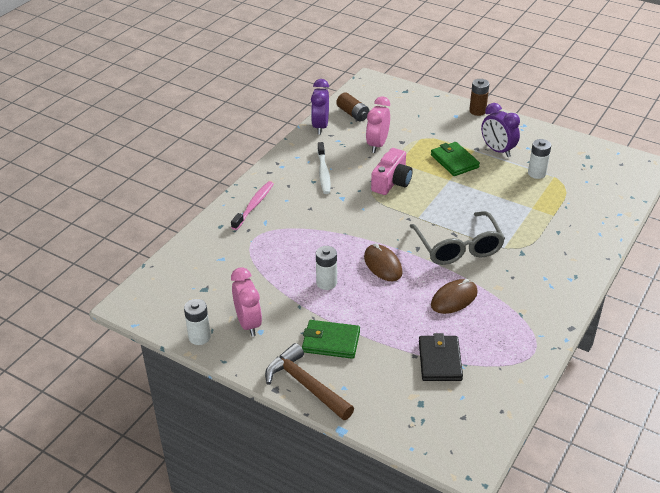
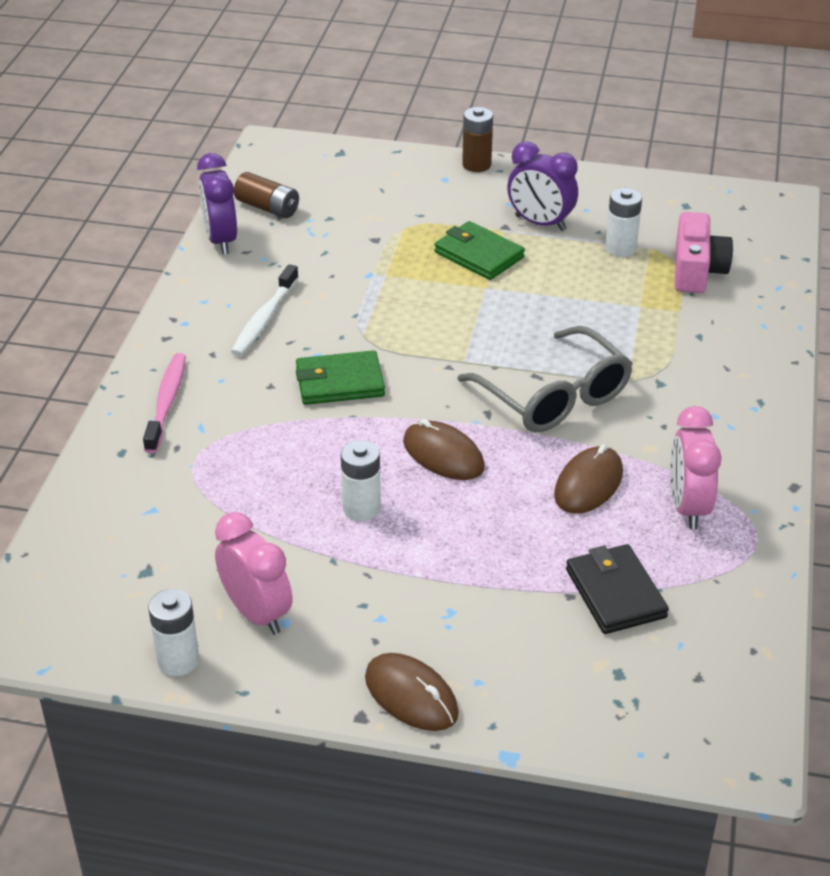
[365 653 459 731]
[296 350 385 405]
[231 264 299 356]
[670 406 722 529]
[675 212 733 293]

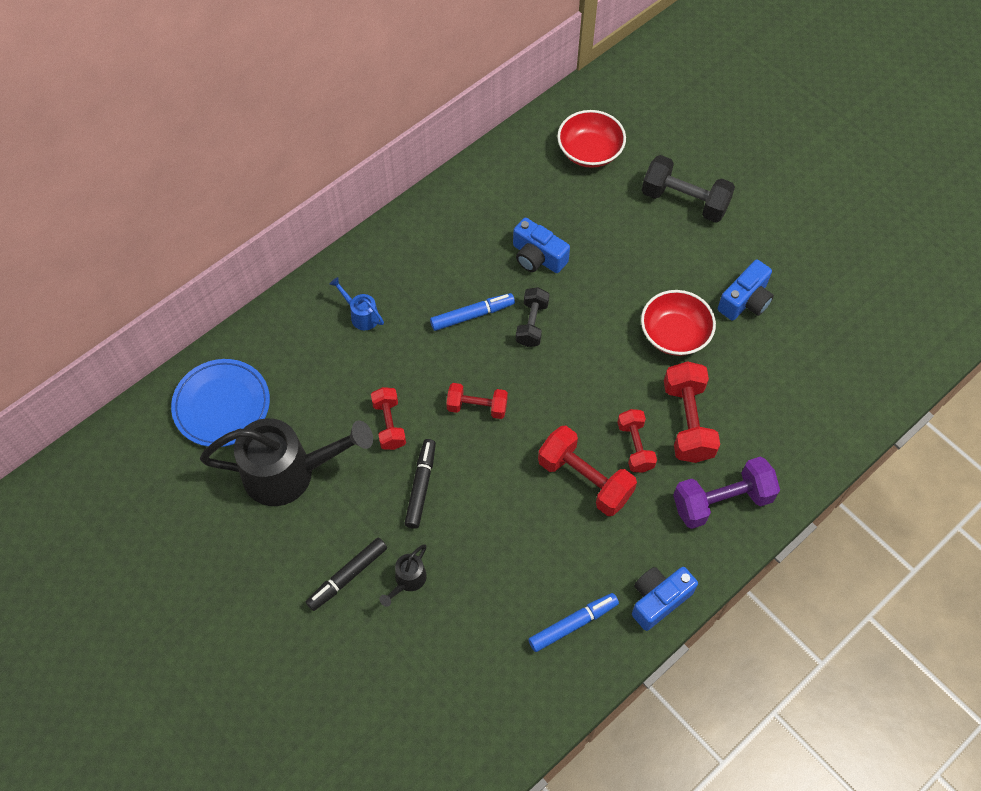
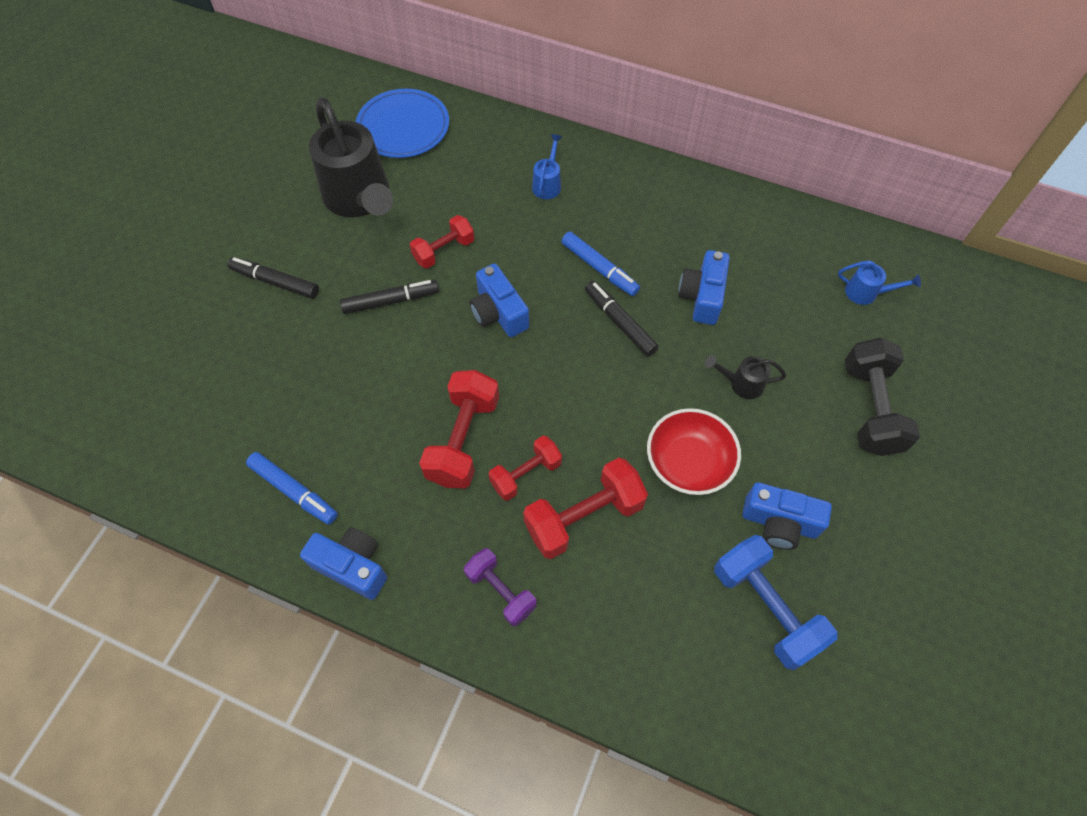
[705 355 786 399]
[469 264 529 337]
[585 281 659 356]
[838 261 921 305]
[464 548 537 626]
[714 535 838 670]

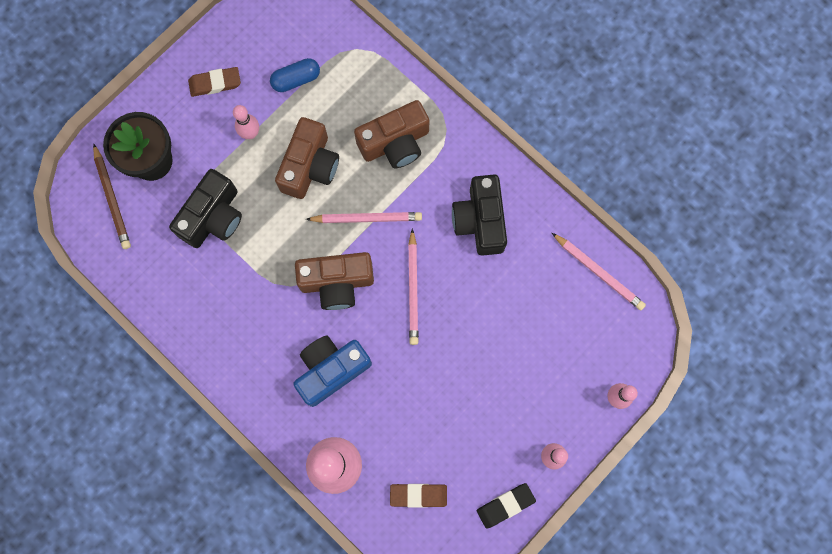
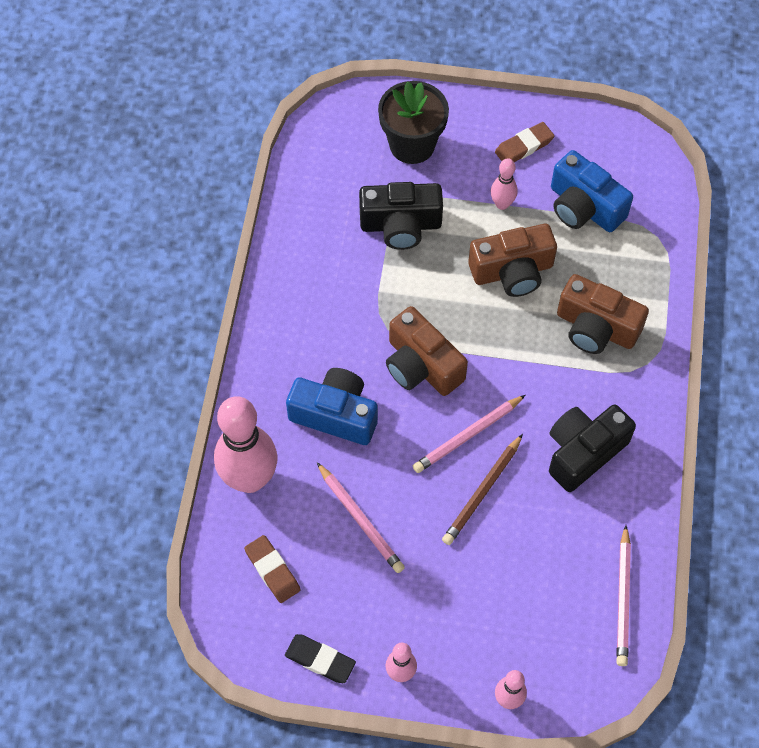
[442 434 523 545]
[495 122 554 162]
[551 150 633 232]
[317 462 405 573]

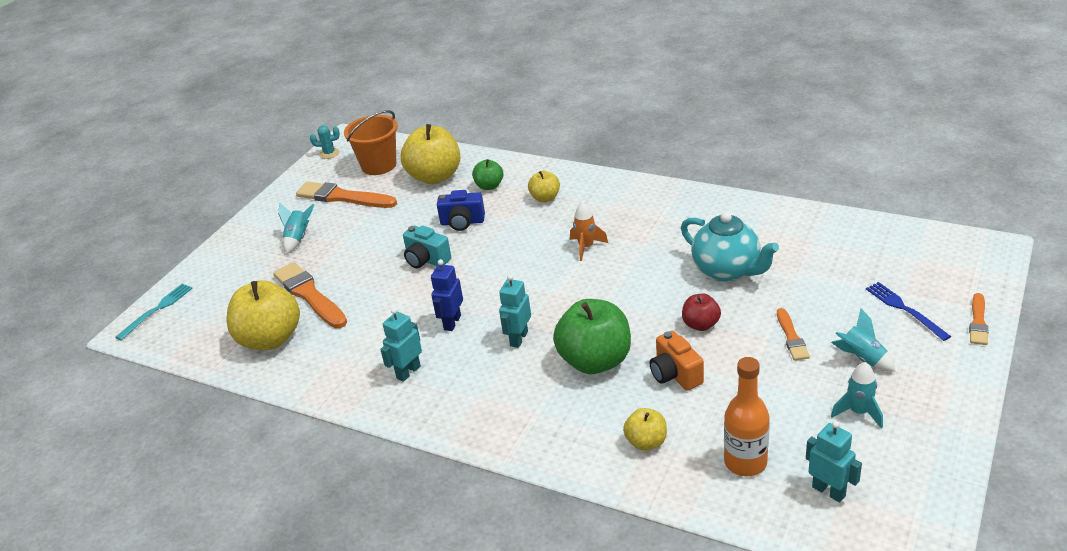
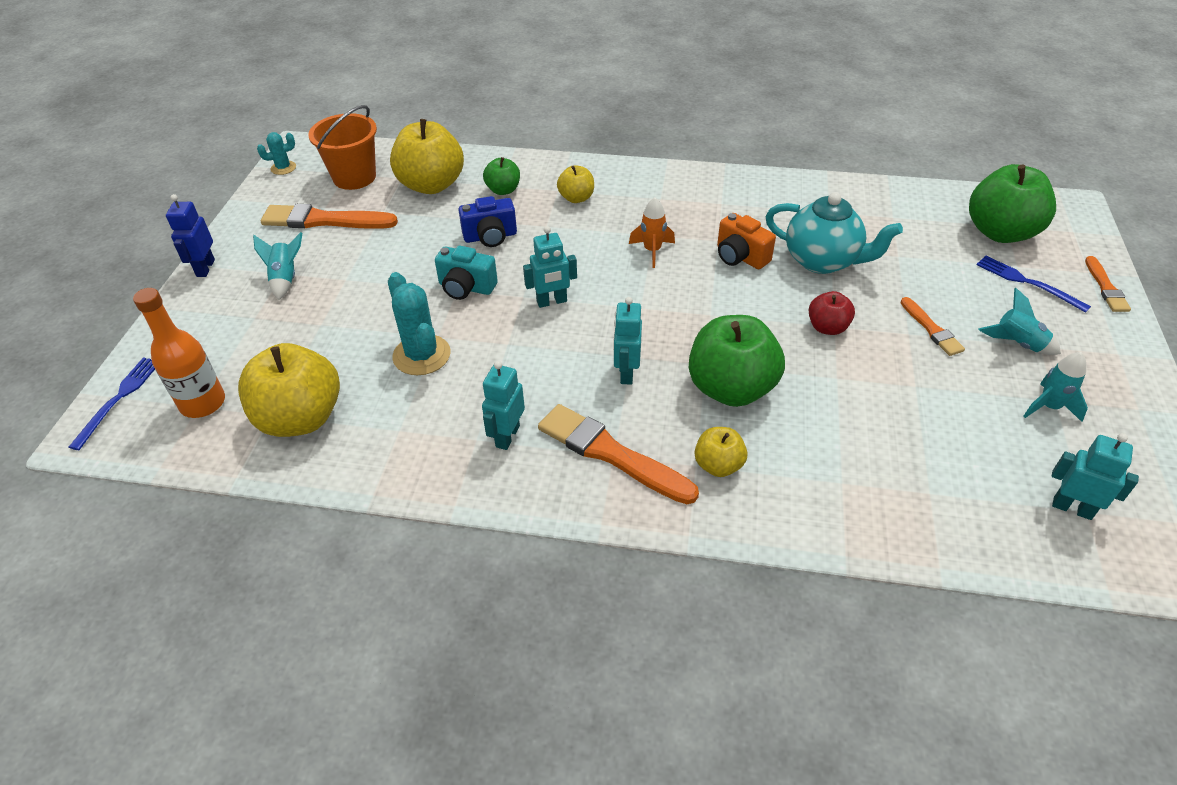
[69 357 155 450]
[538 404 699 504]
[166 194 215 277]
[695 427 747 477]
[717 213 776 269]
[133 288 225 418]
[388 272 450 375]
[523 226 577 308]
[969 164 1056 243]

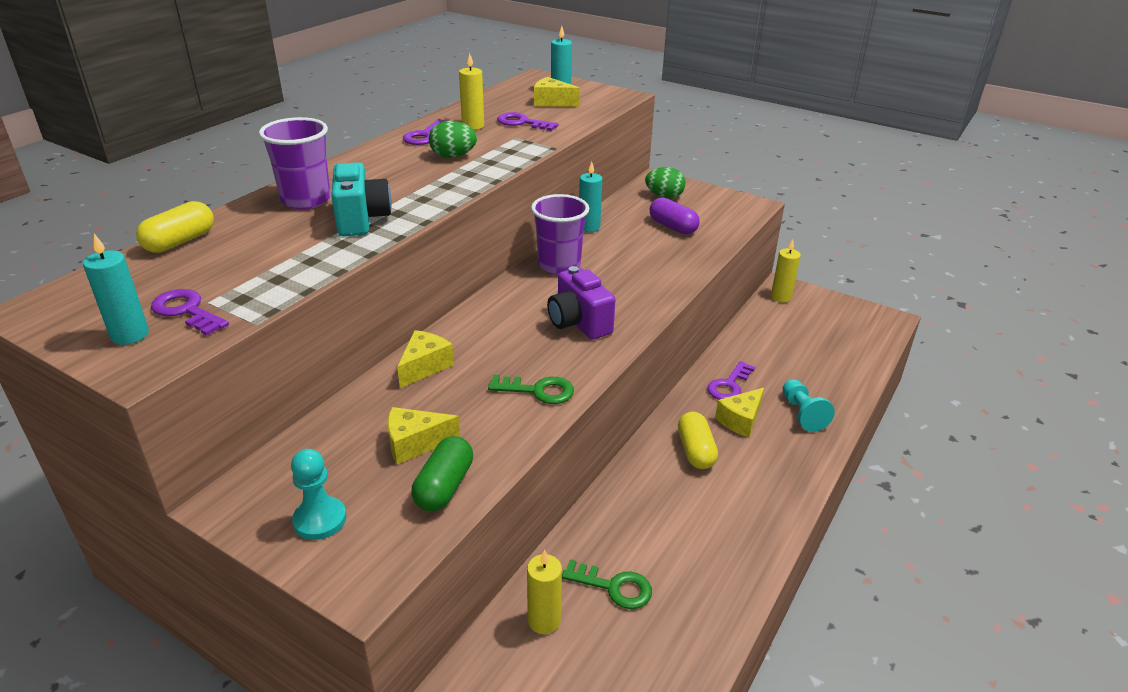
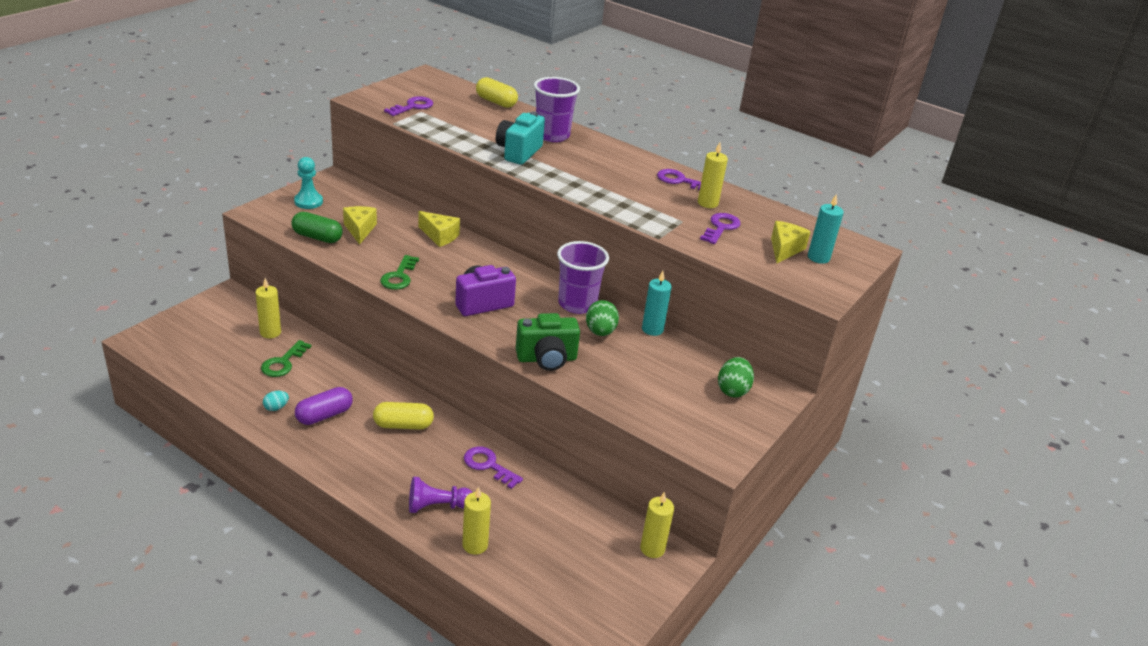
[83 234 149 345] (first image)
[496 111 545 165]
[586 300 619 336]
[295 387 353 425]
[715 388 764 437] (first image)
[409 477 473 513]
[263 391 289 411]
[462 486 491 555]
[516 313 580 371]

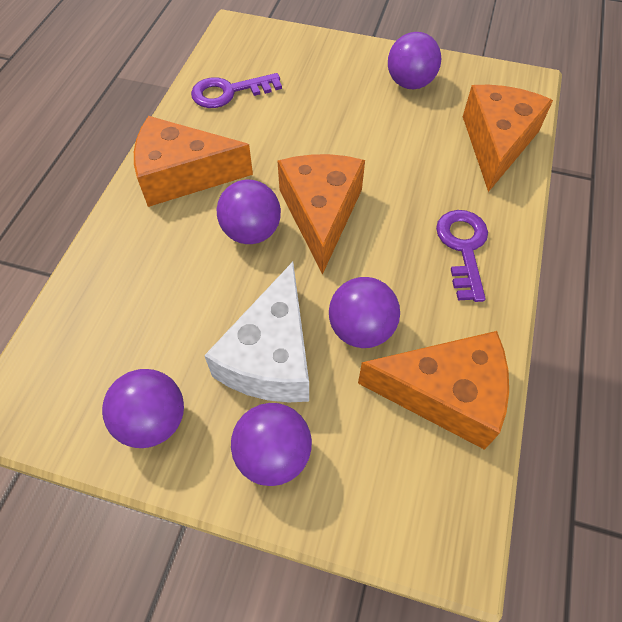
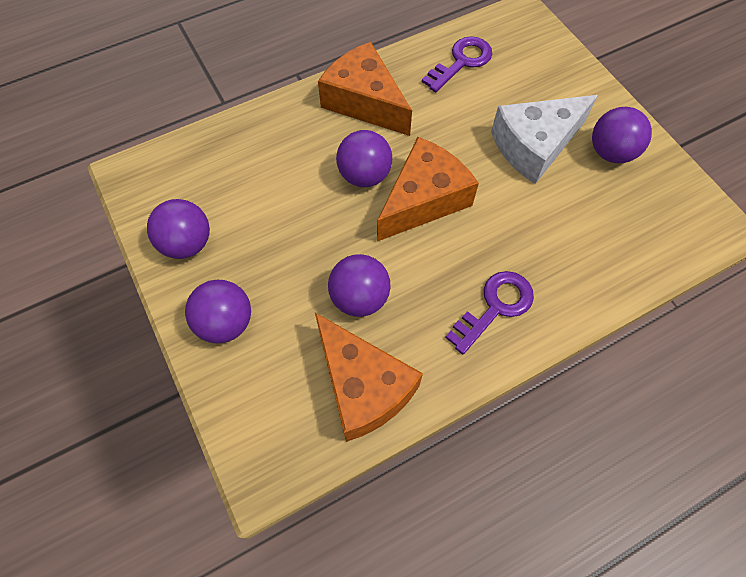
[422 36 492 92]
[491 95 598 184]
[463 85 553 192] (first image)

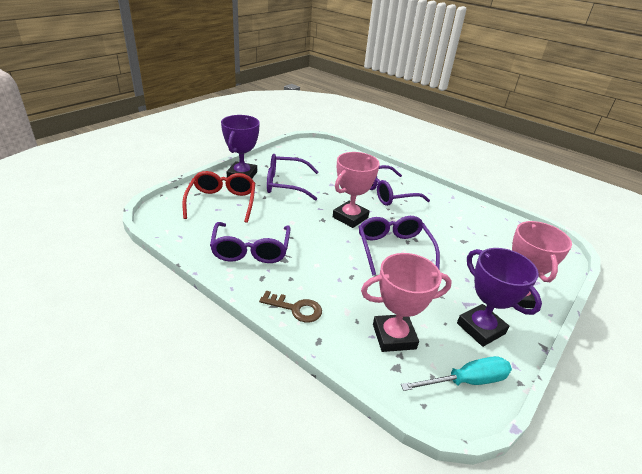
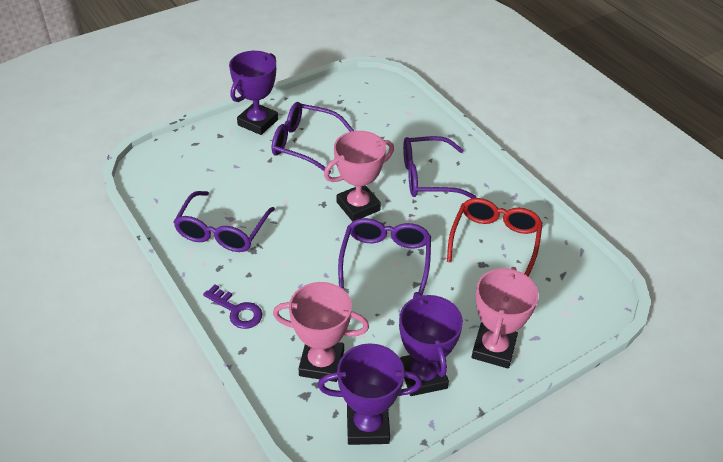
[447 198 543 277]
[203 284 262 329]
[318 343 422 445]

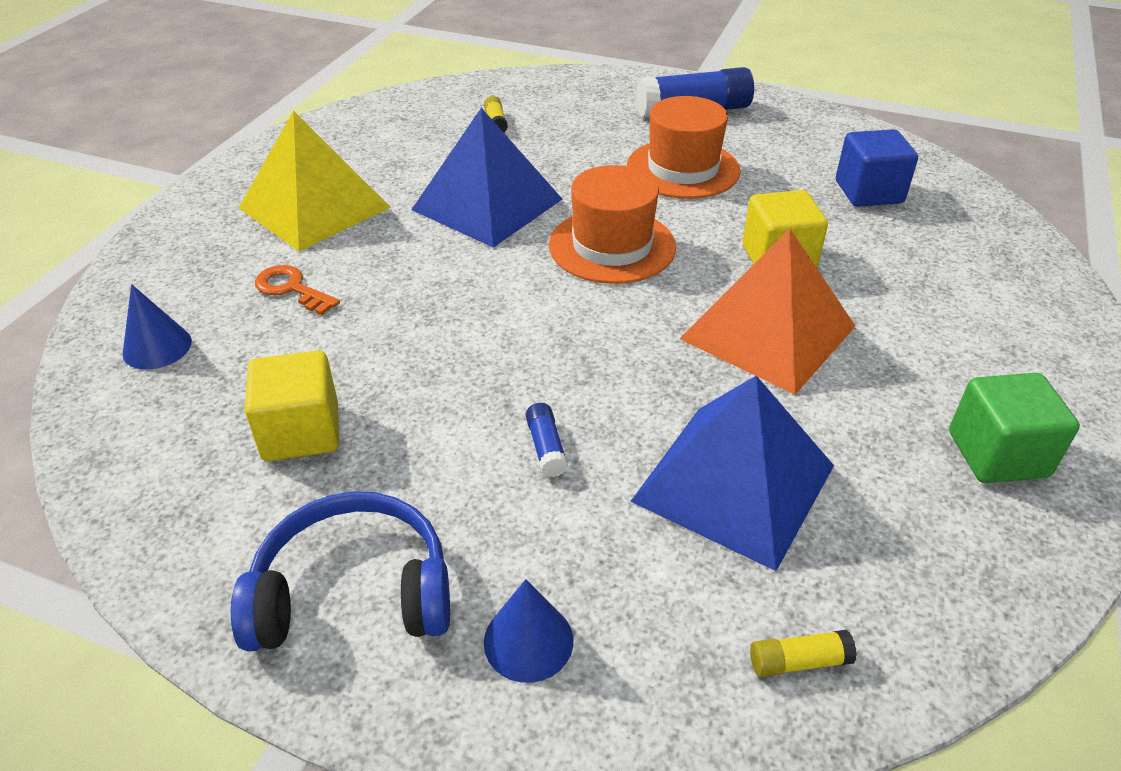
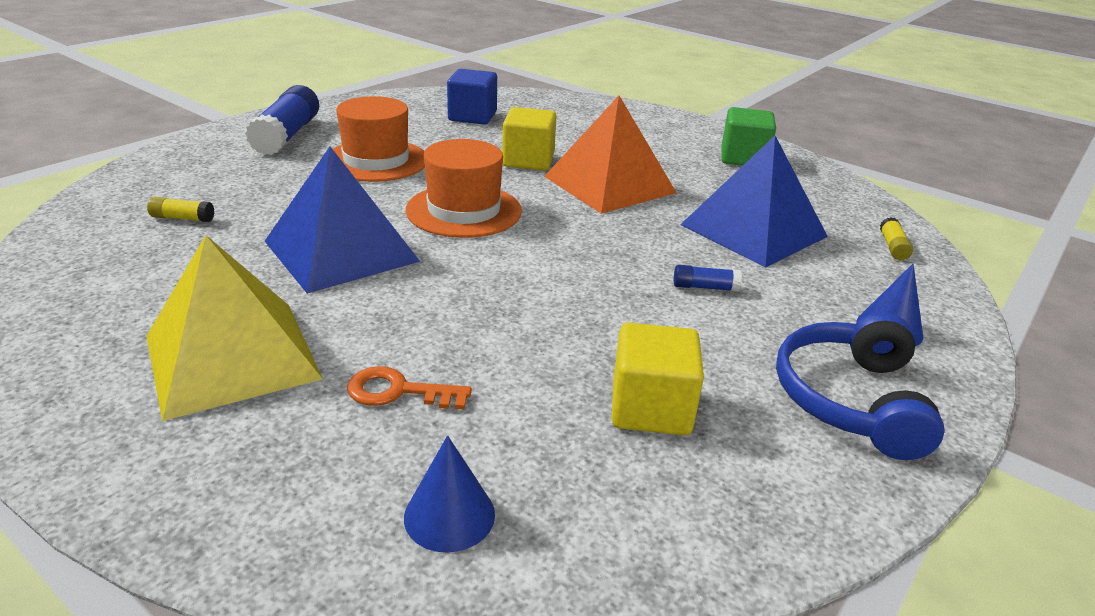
[347 366 472 409]

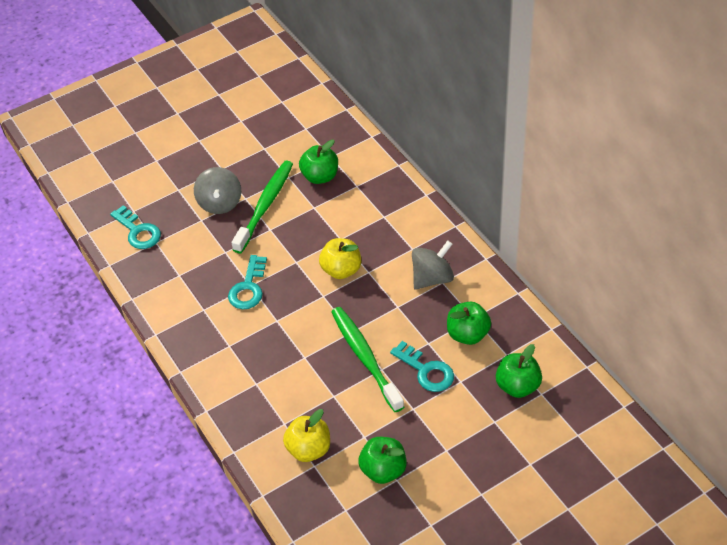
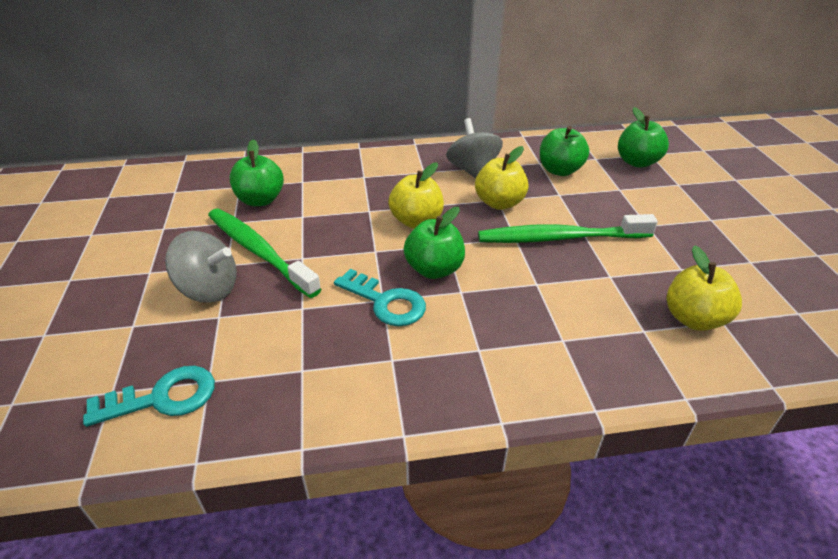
[404 207 465 279]
[390 341 454 392] (first image)
[475 146 529 210]

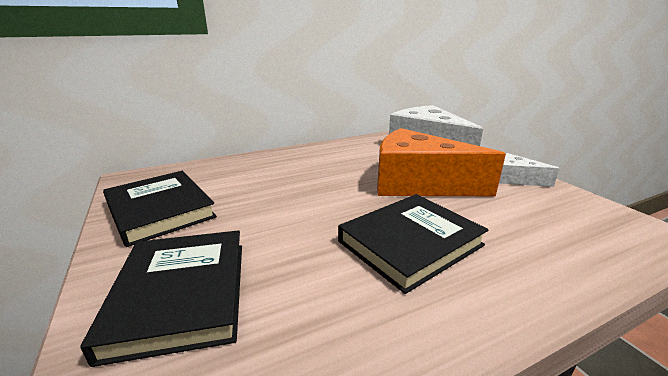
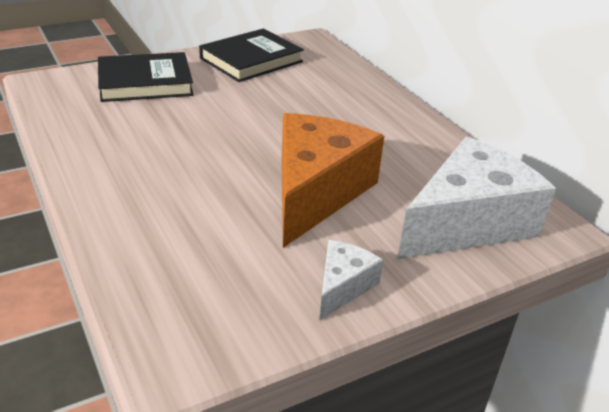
[338 194 488 294] (first image)

